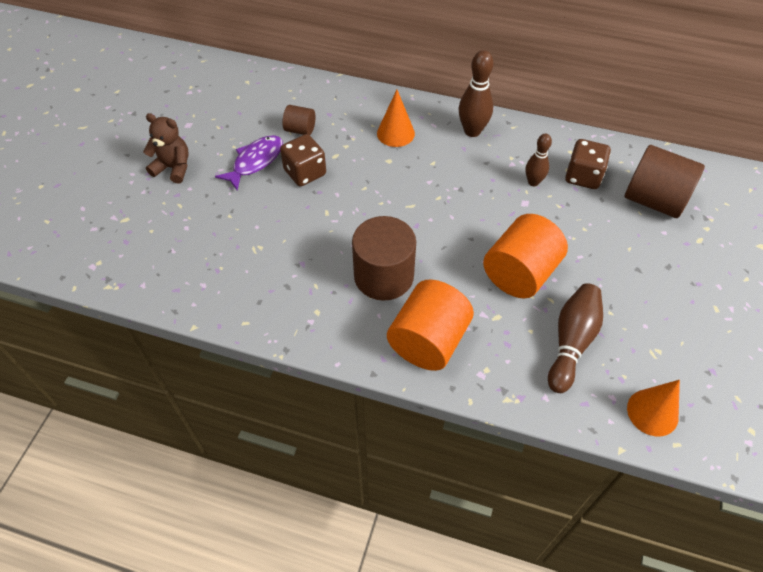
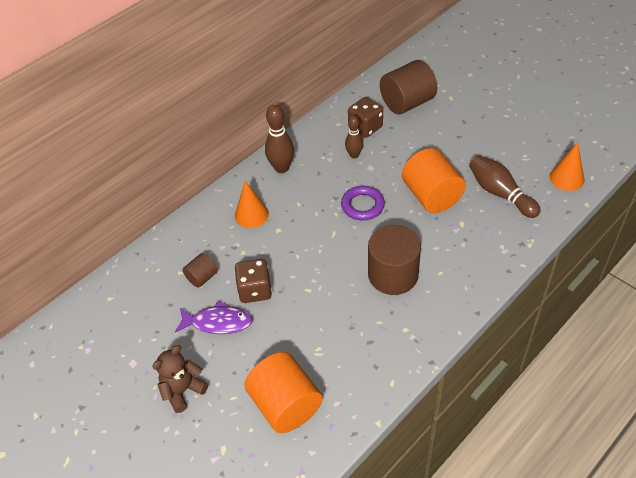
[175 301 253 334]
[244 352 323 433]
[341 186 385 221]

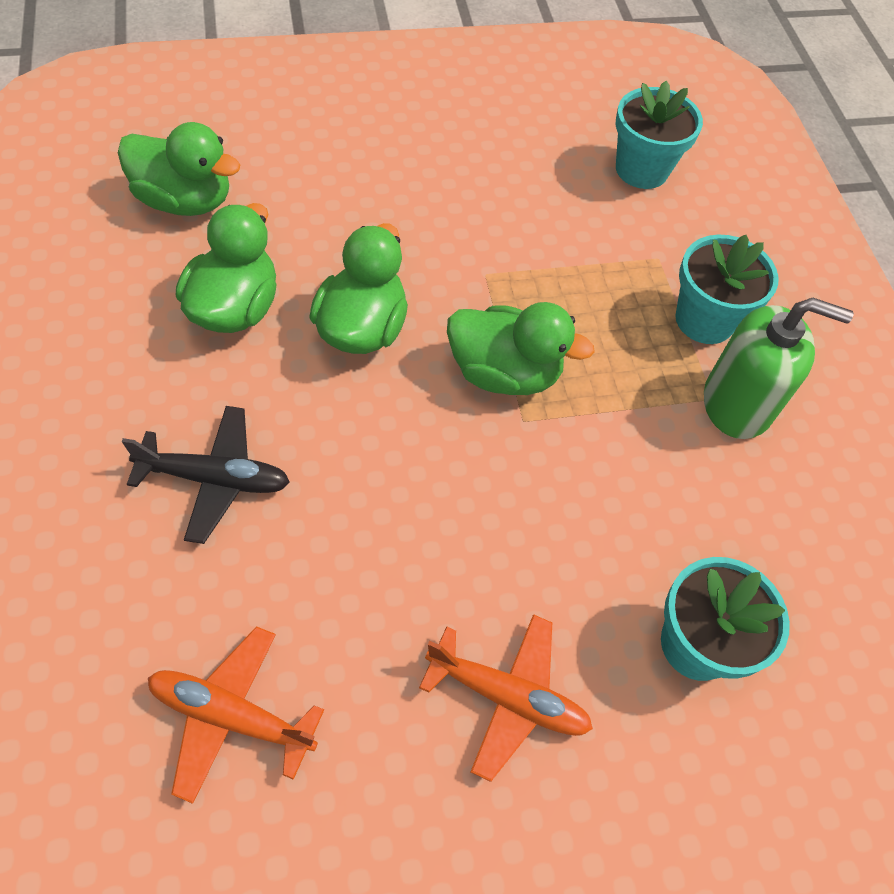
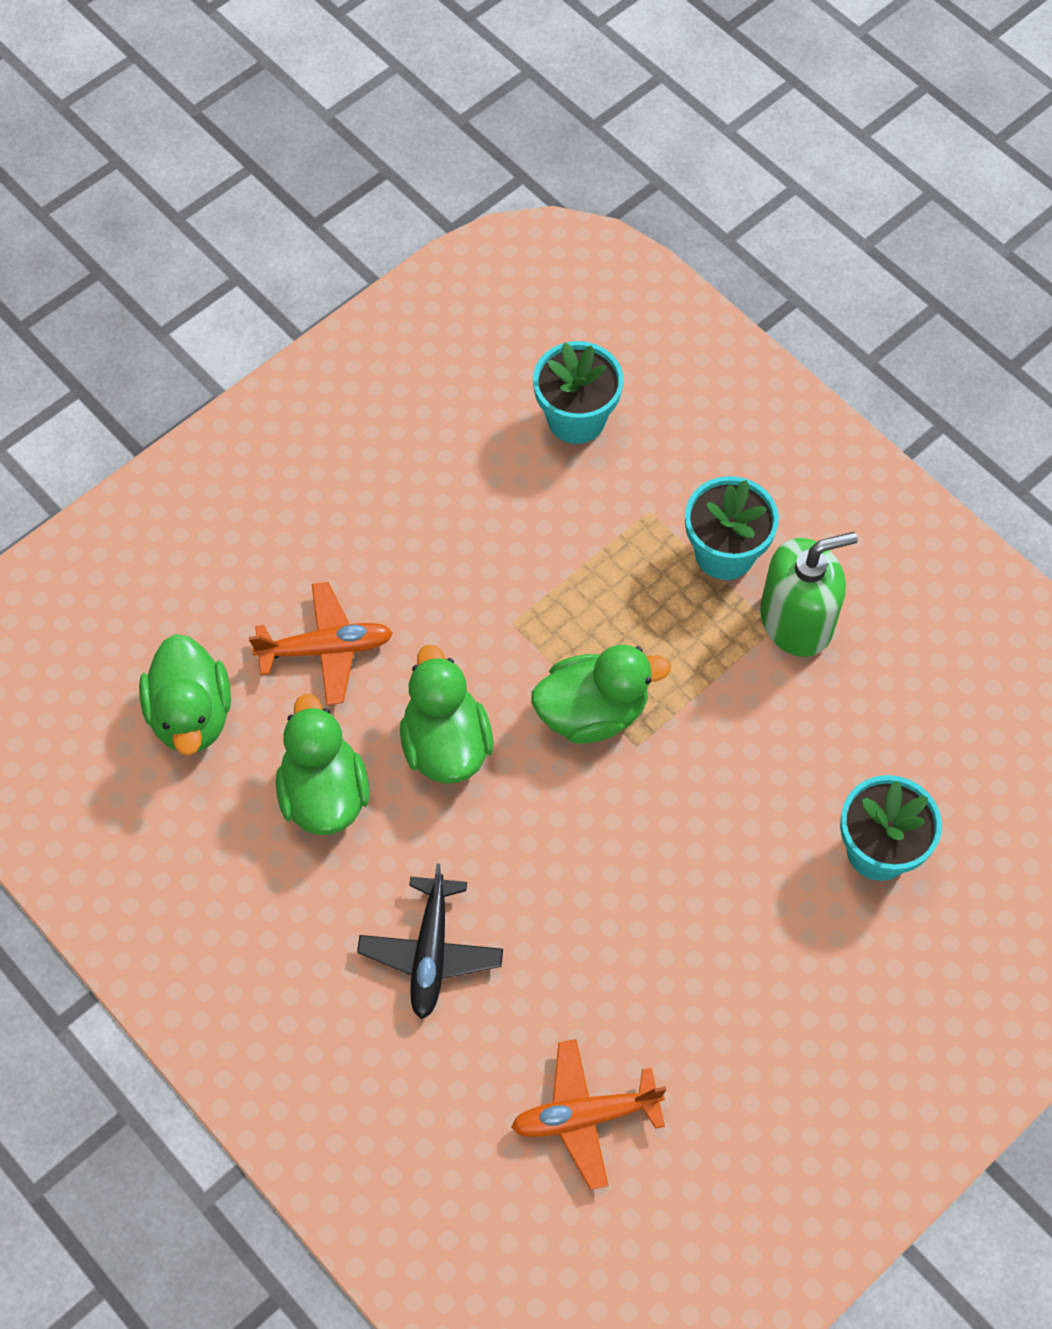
[139 634 231 756]
[357 863 503 1019]
[249 582 393 705]

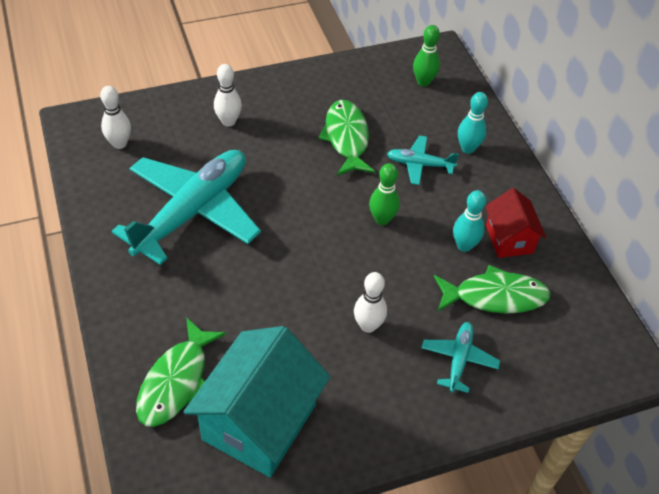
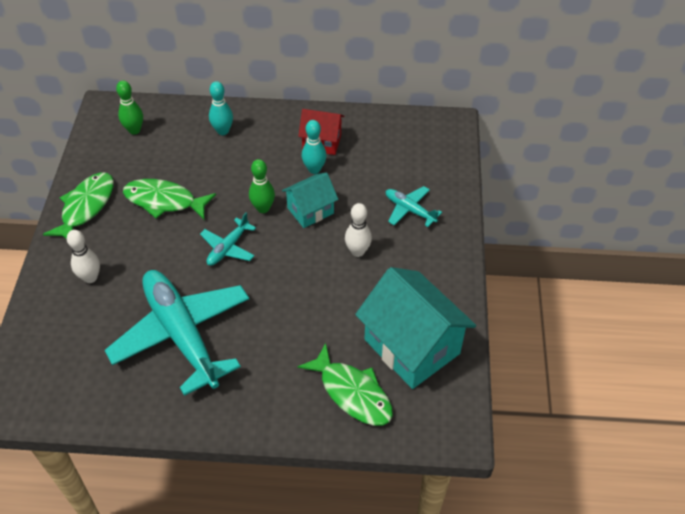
[100 86 131 149] (first image)
[200 212 256 266]
[43 172 114 240]
[282 173 338 228]

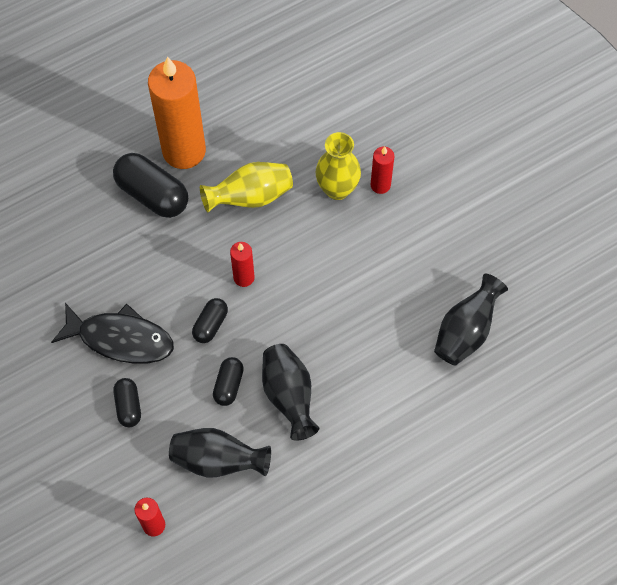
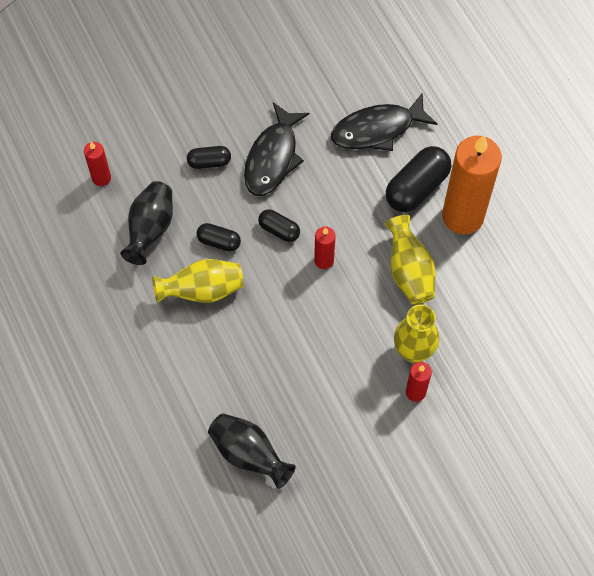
[152 259 243 303]
[331 92 437 151]

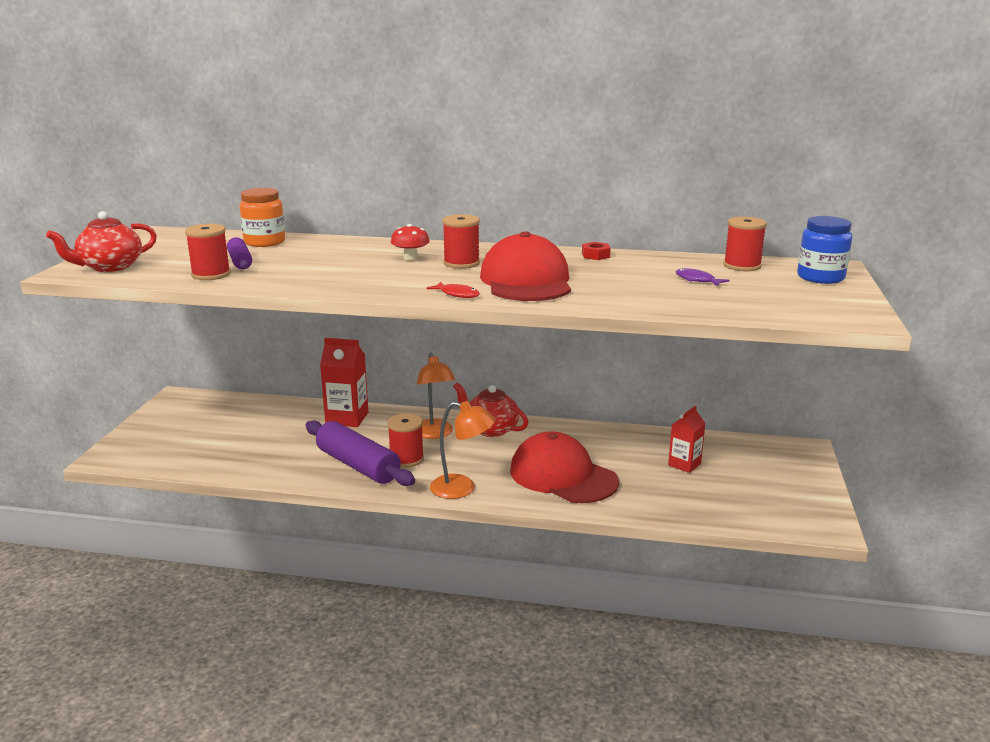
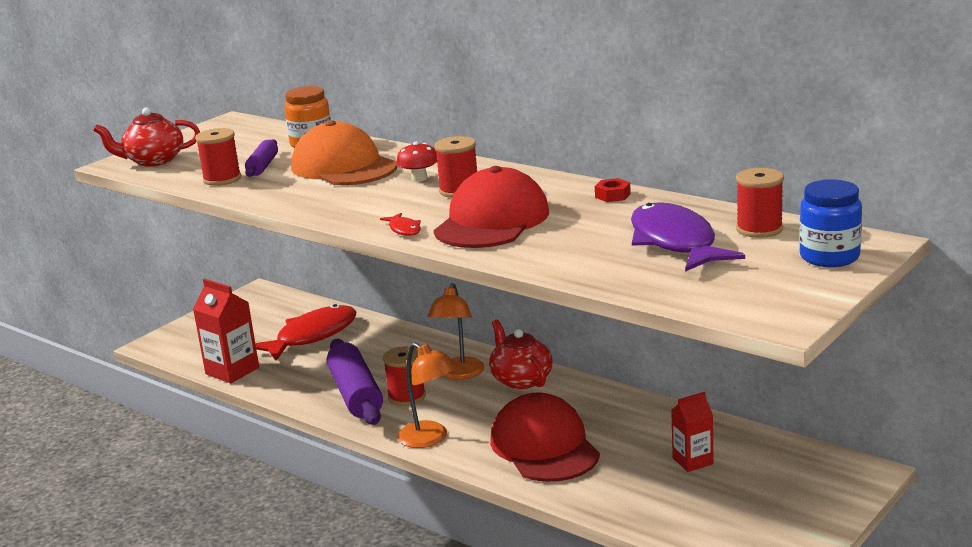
[193 279 259 383]
[631 202 745 272]
[255 304 356 361]
[291 120 397 185]

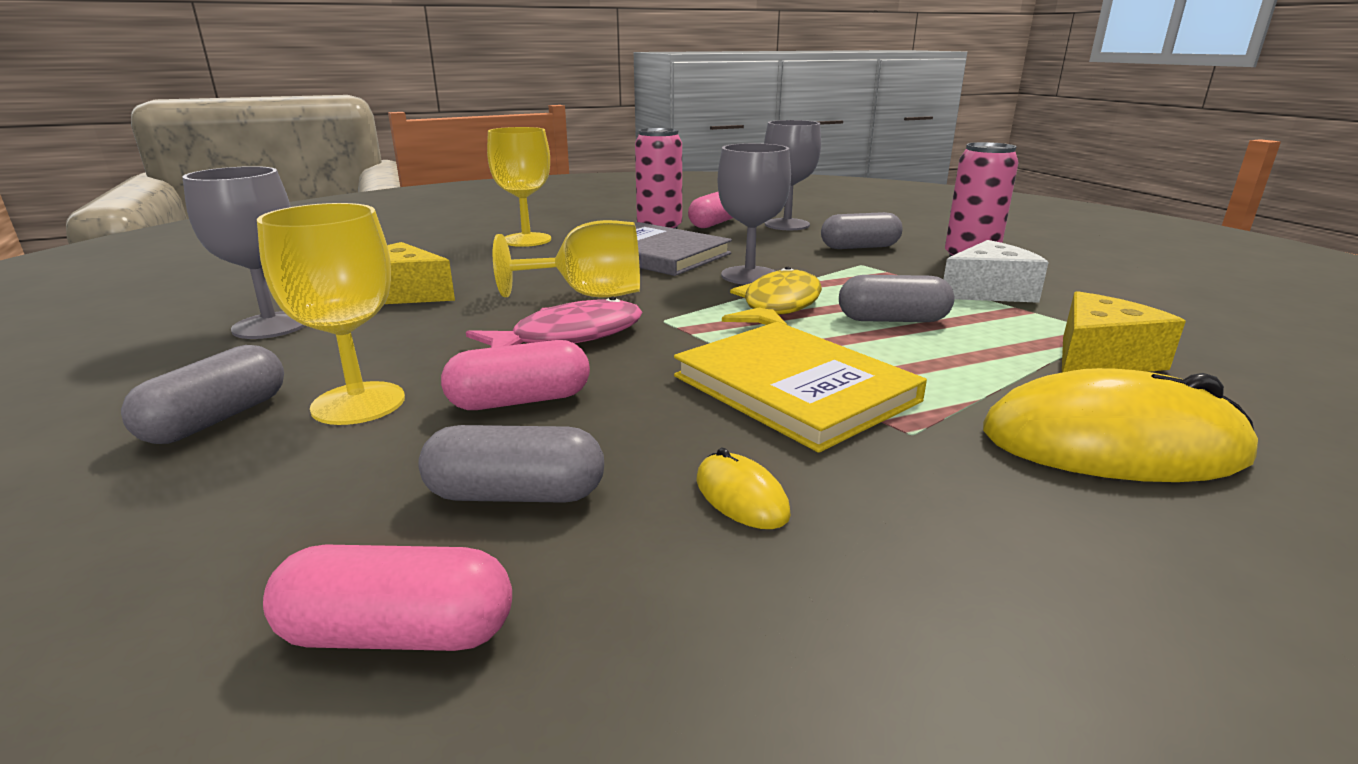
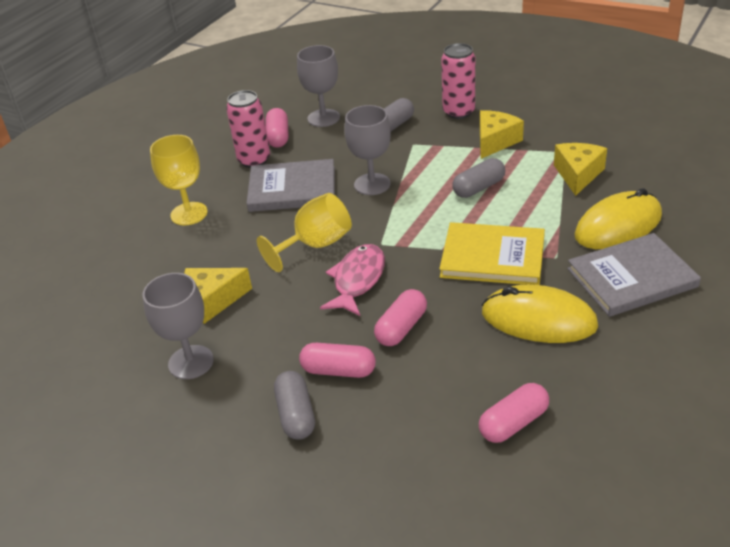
[299 343 376 378]
[418 425 604 503] (first image)
[482 285 598 343]
[722 267 822 325] (first image)
[480 110 524 159]
[567 233 701 317]

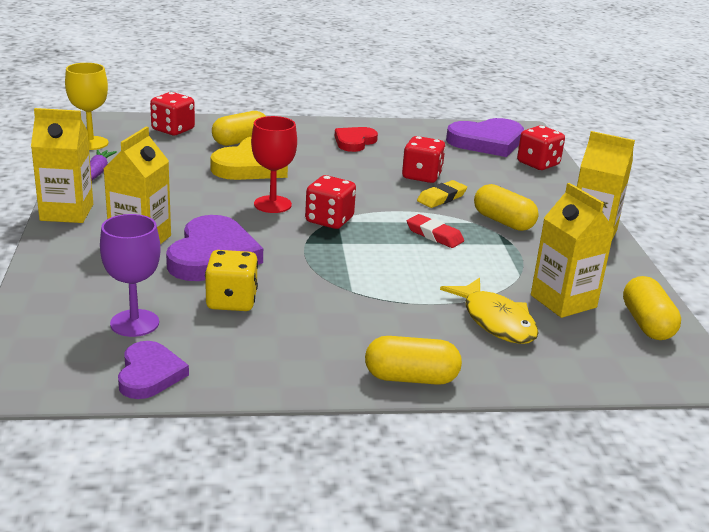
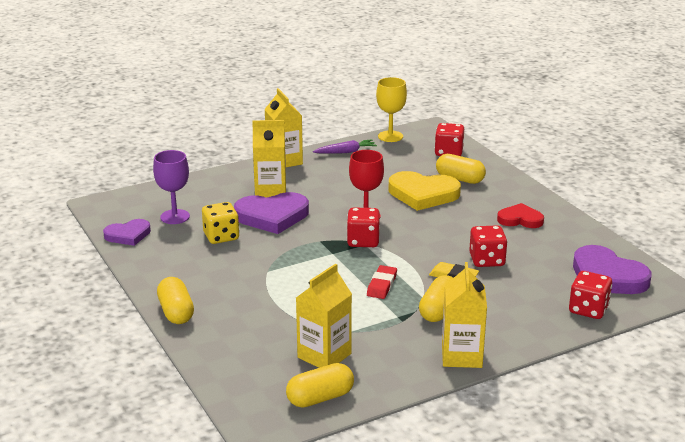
[440 278 539 344] (first image)

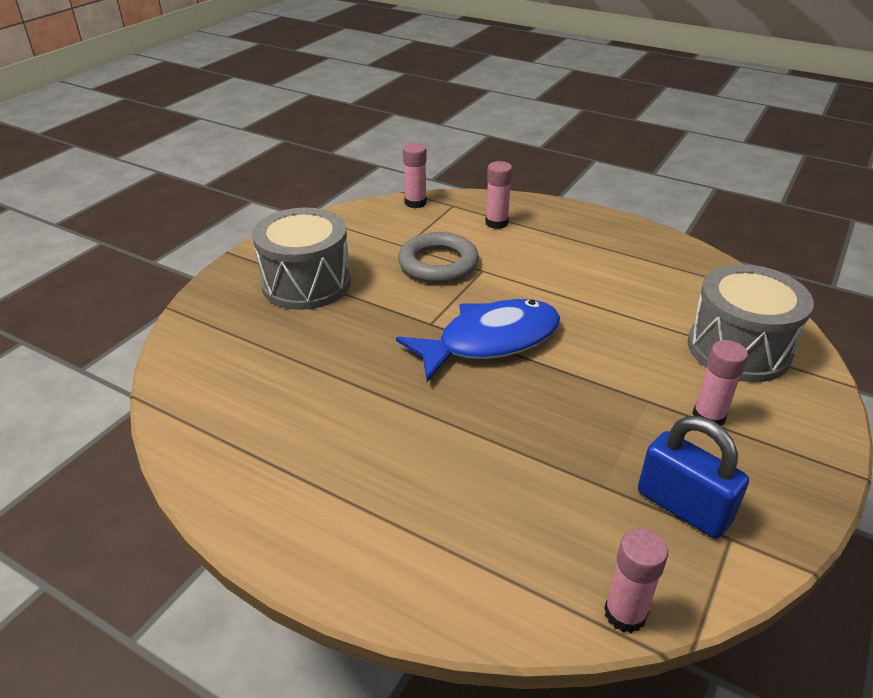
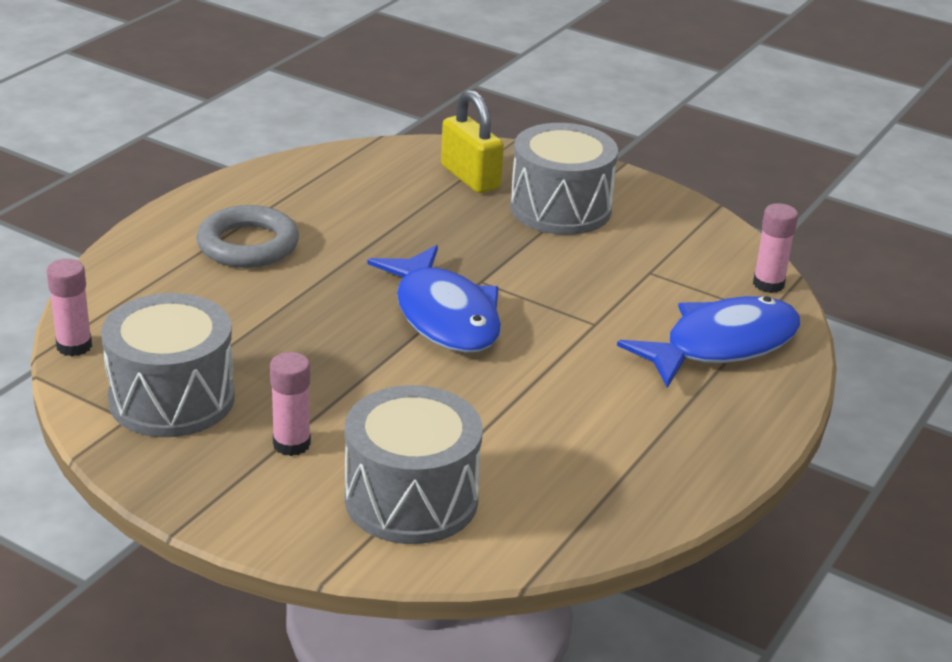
[196 205 299 268]
[617 296 800 388]
[101 293 235 437]
[441 90 504 193]

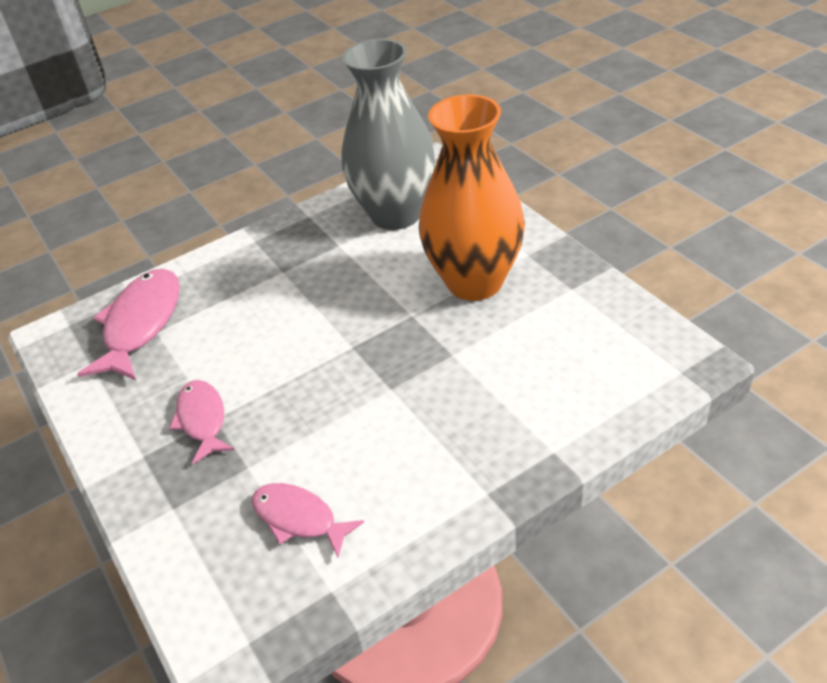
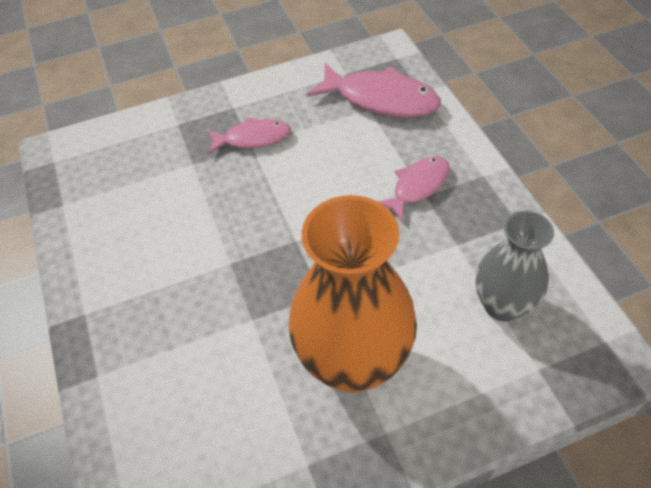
[377 156 450 222]
[475 211 554 321]

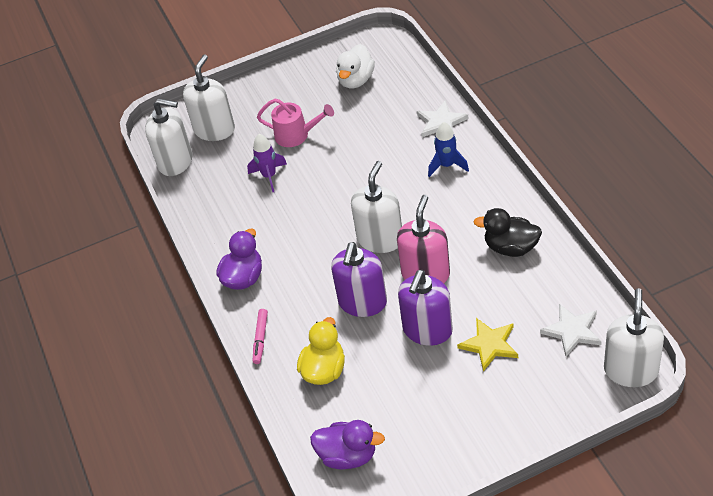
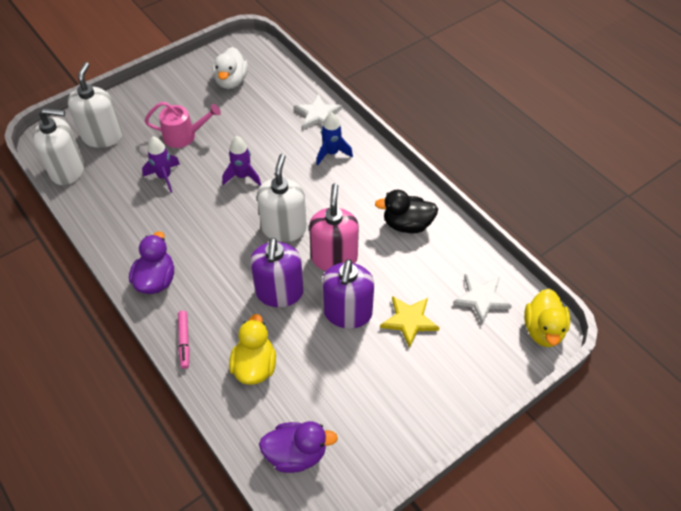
[524 289 570 347]
[222 136 261 186]

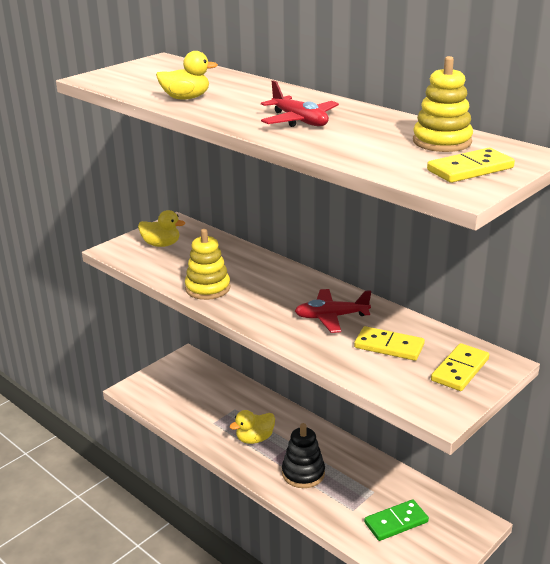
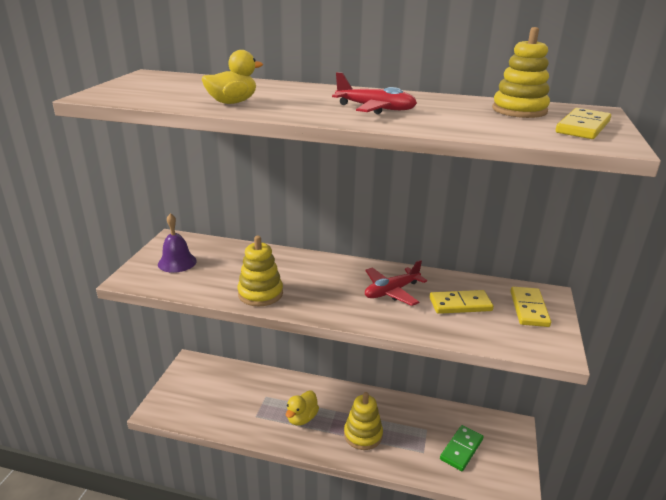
[158 213 197 273]
[344 392 383 450]

